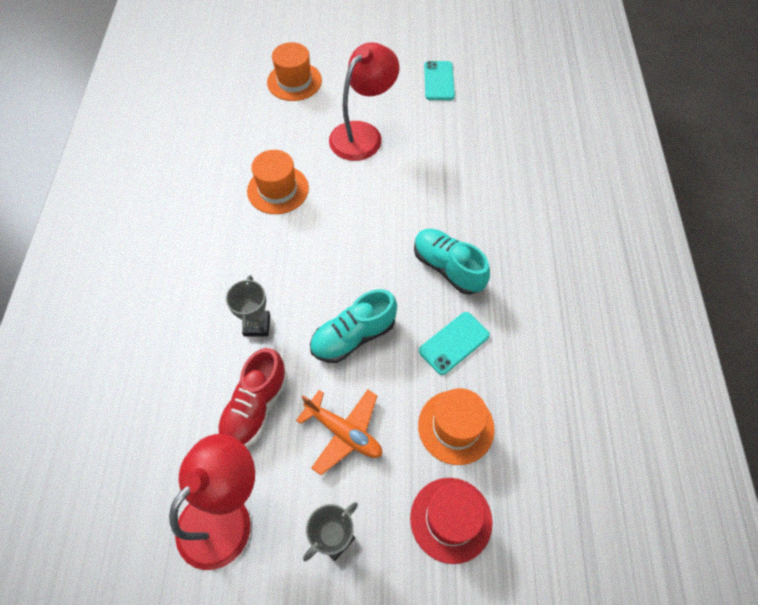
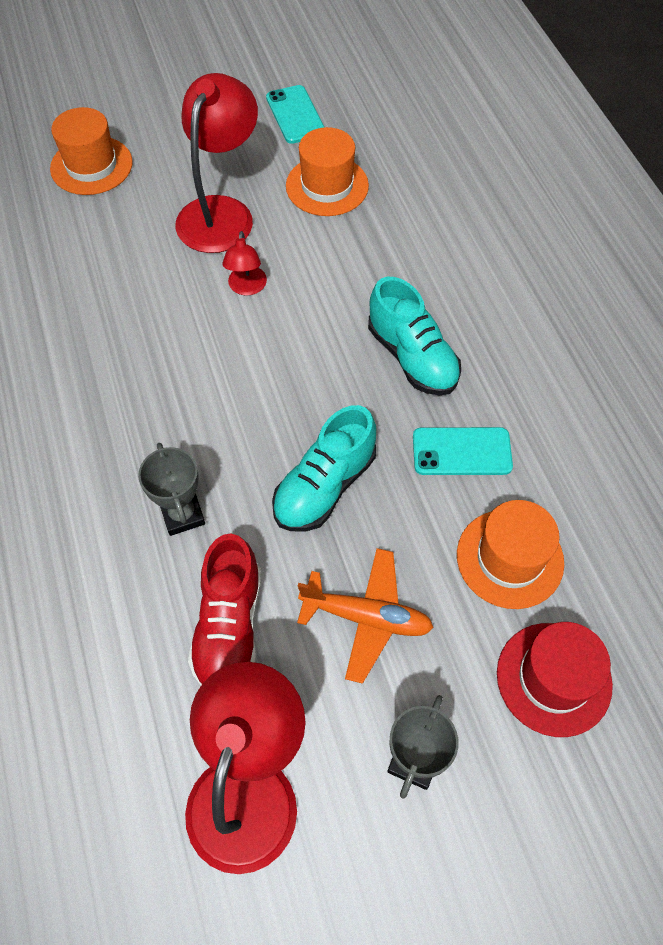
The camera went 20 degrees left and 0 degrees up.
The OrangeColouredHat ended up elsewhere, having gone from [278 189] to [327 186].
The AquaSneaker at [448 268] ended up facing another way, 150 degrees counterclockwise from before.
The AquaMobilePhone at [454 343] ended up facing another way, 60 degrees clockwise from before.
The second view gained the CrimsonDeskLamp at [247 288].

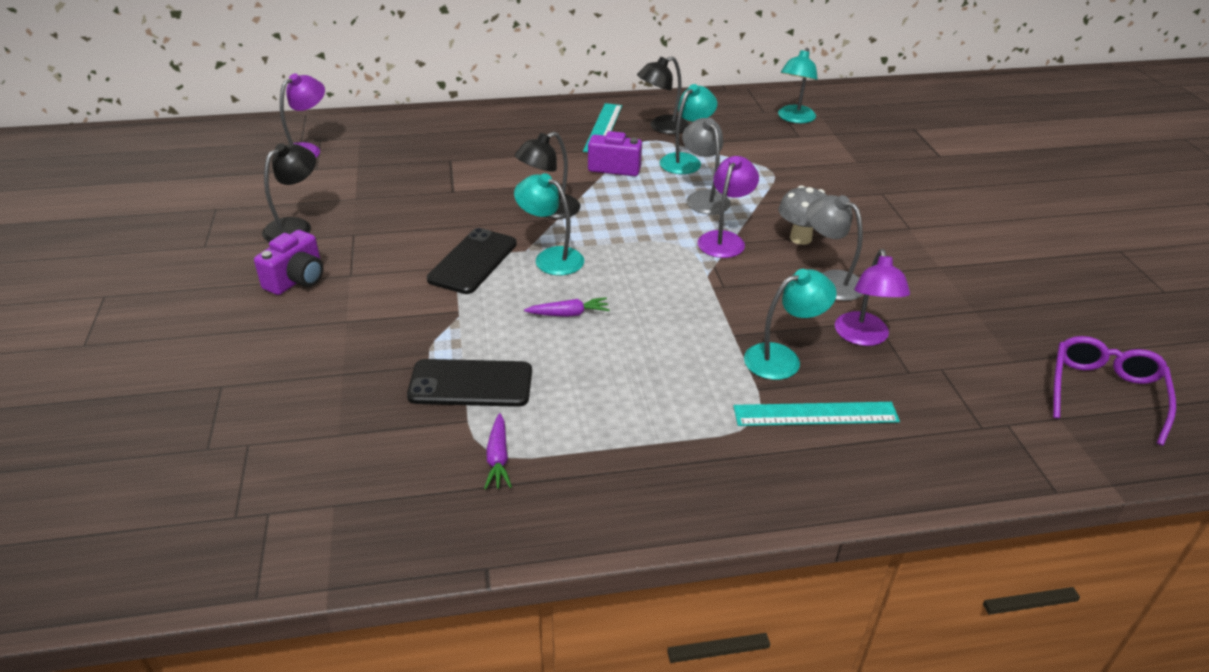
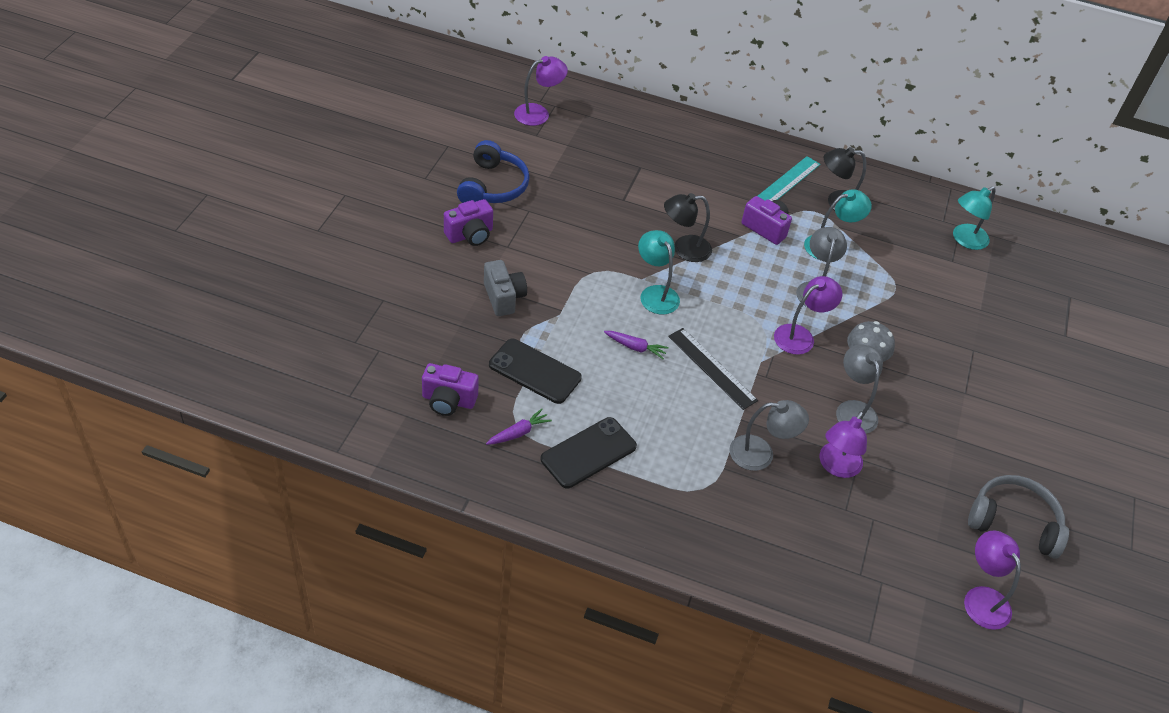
The camera went 25 degrees right and 10 degrees up.
Where the BlackDeskLamp stood at [295 227], the BlueHeadphones came to stand at [493 186].
The BlackMobilePhone ended up elsewhere, having gone from [472 261] to [588 453].
What was the AquaDeskLamp at [782 358] turned into the AshGreyDeskLamp at [761 454].
Where the RoyalPurpleEyeglasses stood at [1104 393], the RoyalPurpleDeskLamp came to stand at [982 598].
The second view lost the AquaStraightedge at [815 414].
The RoyalPurpleToyCarrot at [498 458] ended up facing another way, 150 degrees counterclockwise from before.
The second view gained the AshGreyPhotoCamera at [504 297].
The second view gained the BlackStraightedge at [712 368].
The second view gained the RoyalPurplePhotoCamera at [448 400].
The second view gained the AshGreyHeadphones at [1014 522].

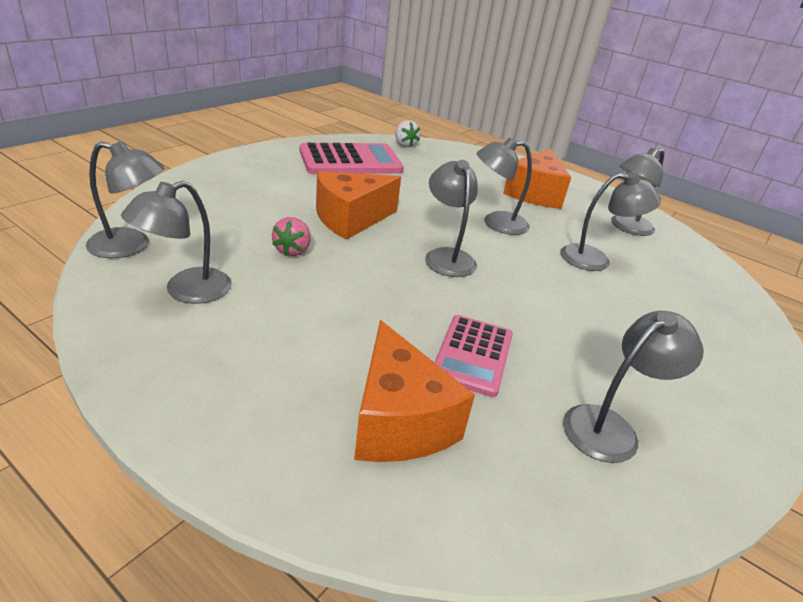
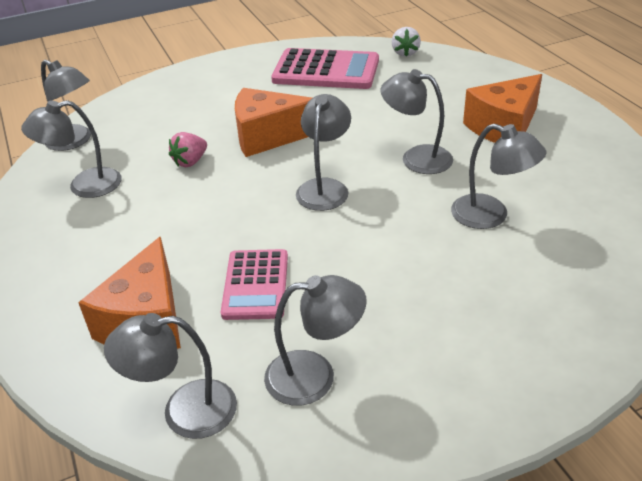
The camera went 35 degrees right and 5 degrees up.
The AshGreyDeskLamp ended up elsewhere, having gone from [626 227] to [184 411].
The PinkPocketCalculator at [473 355] ended up facing another way, 45 degrees counterclockwise from before.

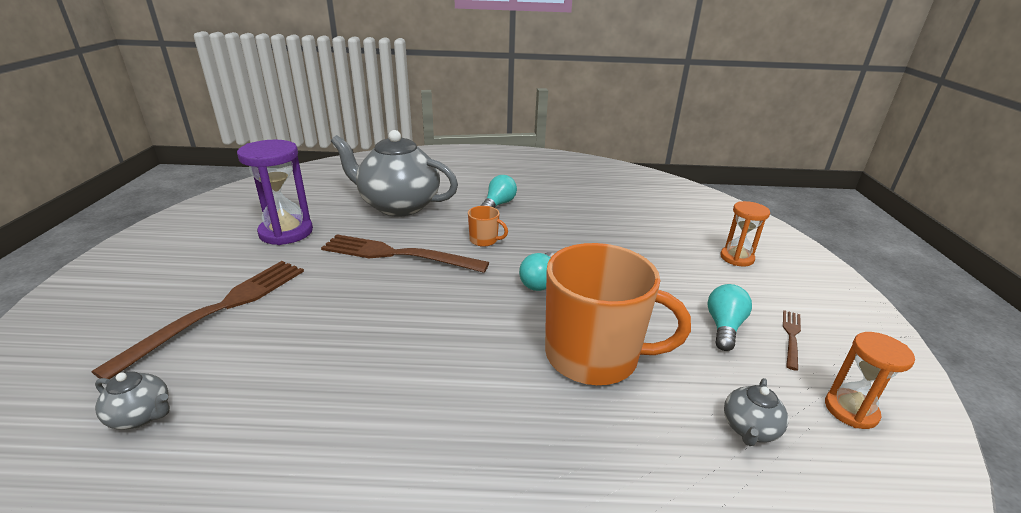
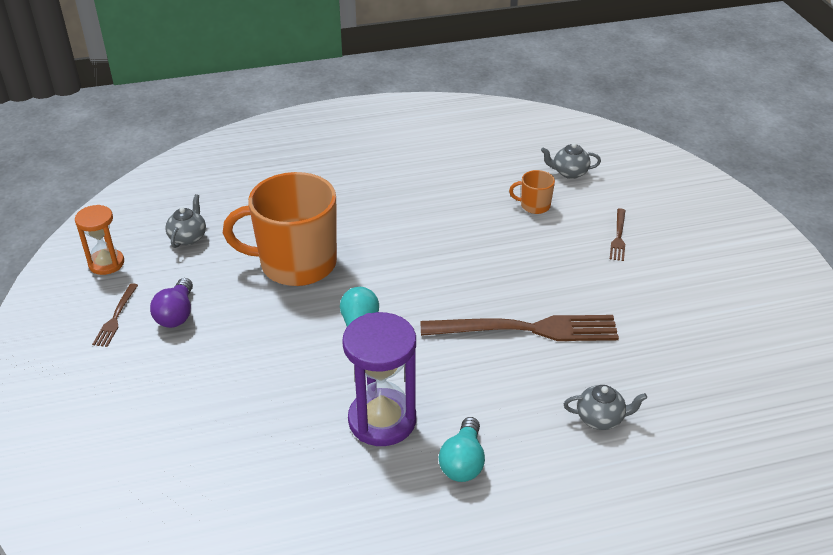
The camera went 165 degrees right and 10 degrees up.
The size of the AshGreyTeapot at [398 206] changed by a factor of 0.40.
The RoyalPurpleSandglass ended up elsewhere, having gone from [286 232] to [382 420].
The second view lost the OrangeColouredSandglass at [736 258].
The OrangeColouredMug ended up elsewhere, having gone from [484 240] to [534 206].
The size of the BrownDinnerFork at [219 310] changed by a factor of 0.46.
What was the AquaLightBulb at [724 327] turned into the RoyalPurpleLightBulb at [176 314].

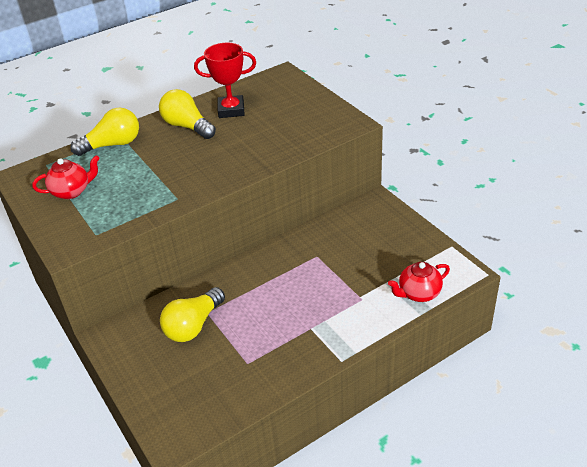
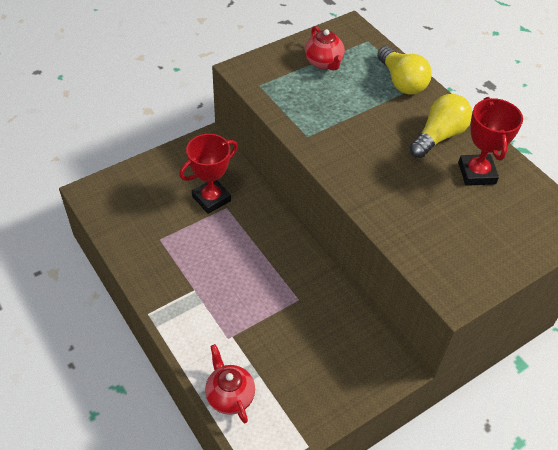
The camera went 85 degrees right and 10 degrees up.
Where the GoldenLightBulb stood at [193 325], the CrimsonTrophy came to stand at [211 199].

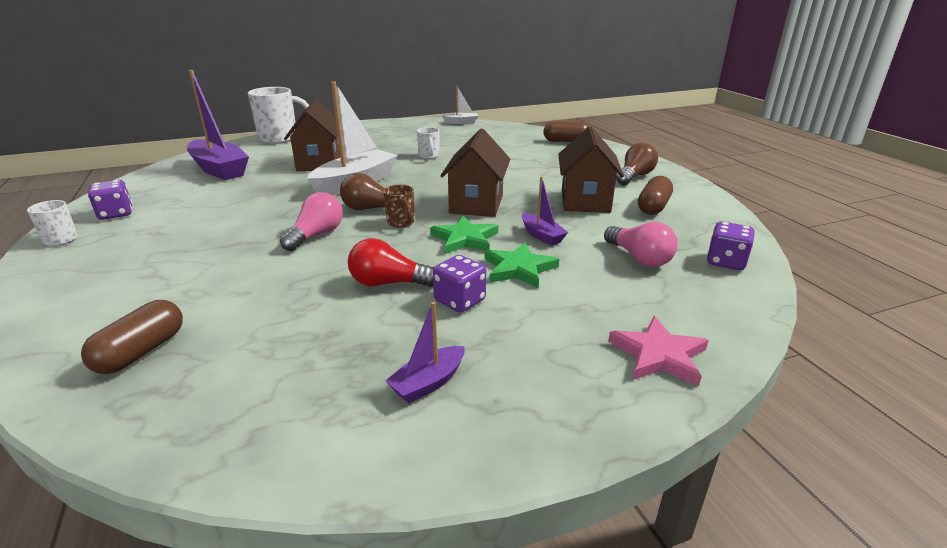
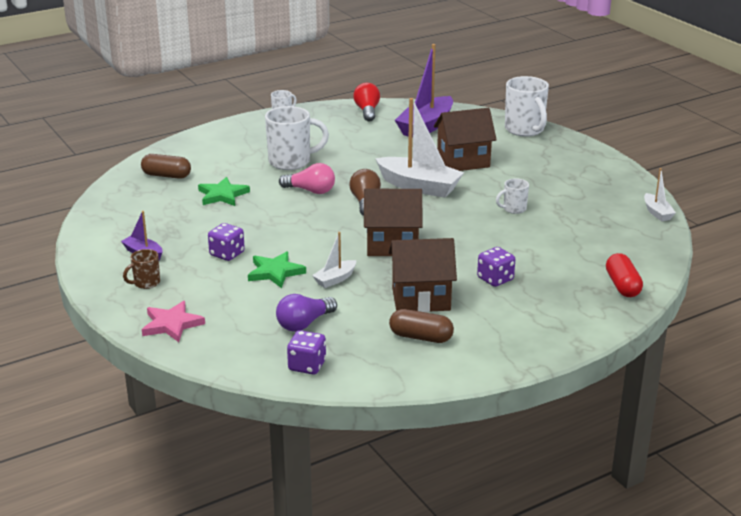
The camera went 80 degrees right and 0 degrees up.
What was the BrownPillShape at [565 141] turned into the CrimsonPillShape at [622 286].
The second view lost the BrownLightBulb at [634 176].
What was the RoyalPurpleBoat at [542 236] turned into the SnowWhiteBoat at [335 279].
The RoyalPurpleDice ended up elsewhere, having gone from [116 214] to [495 279].
The BrownMug ended up elsewhere, having gone from [401 222] to [146 283].
The LeafGreenStarShape ended up elsewhere, having gone from [465 239] to [222 195].
What was the PinkLightBulb at [639 258] turned into the RoyalPurpleLightBulb at [304 324].
The CrimsonLightBulb ended up elsewhere, having gone from [388 283] to [367 111].
The second view gained the SnowWhiteMug at [291 162].

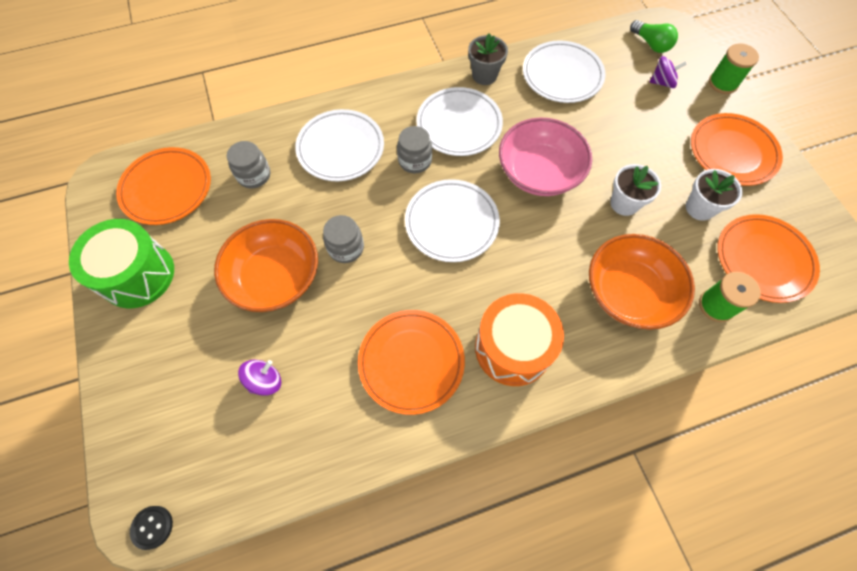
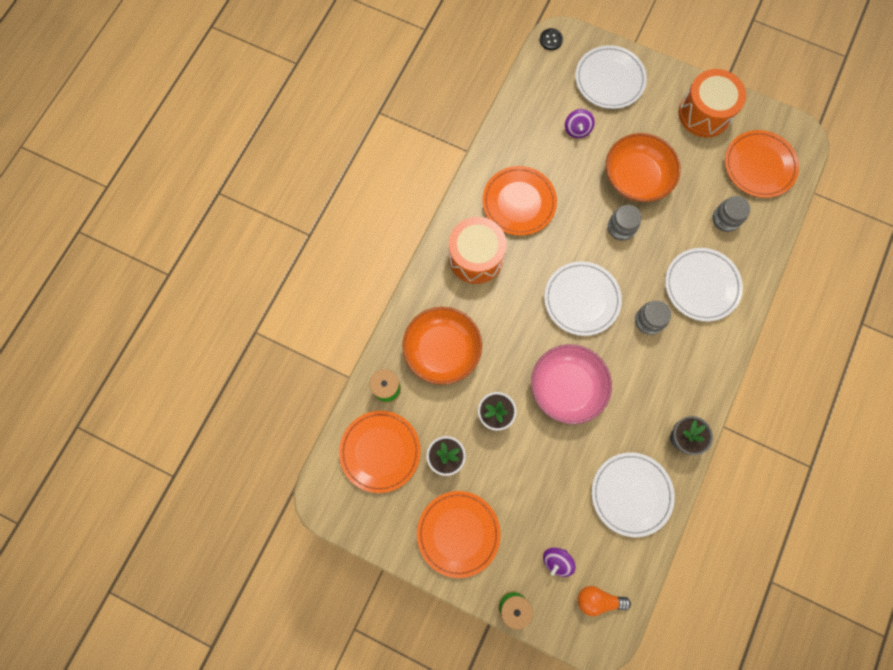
The camera went 135 degrees right and 10 degrees up.
What was the LeafGreenLightBulb at [651 44] turned into the OrangeColouredLightBulb at [598 599].
The SnowWhiteFlatDish ended up elsewhere, having gone from [459 125] to [609 80].
What was the LeafGreenDrum at [138 275] turned into the OrangeColouredDrum at [704 113].

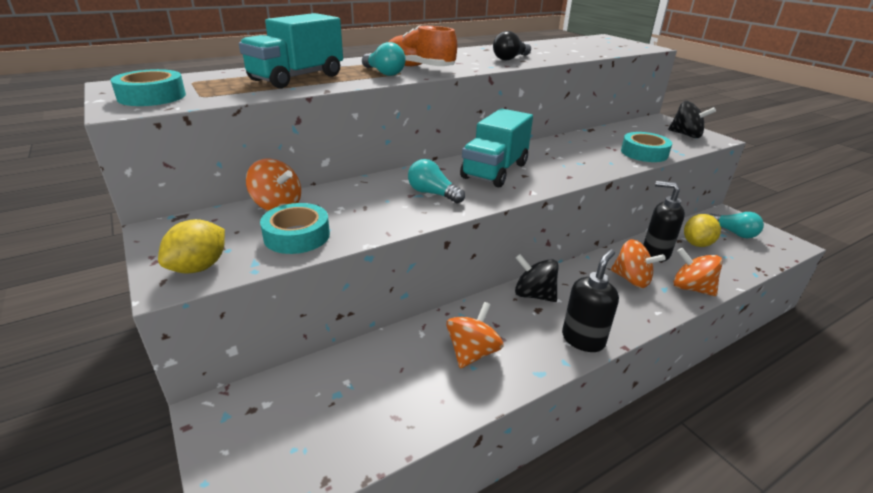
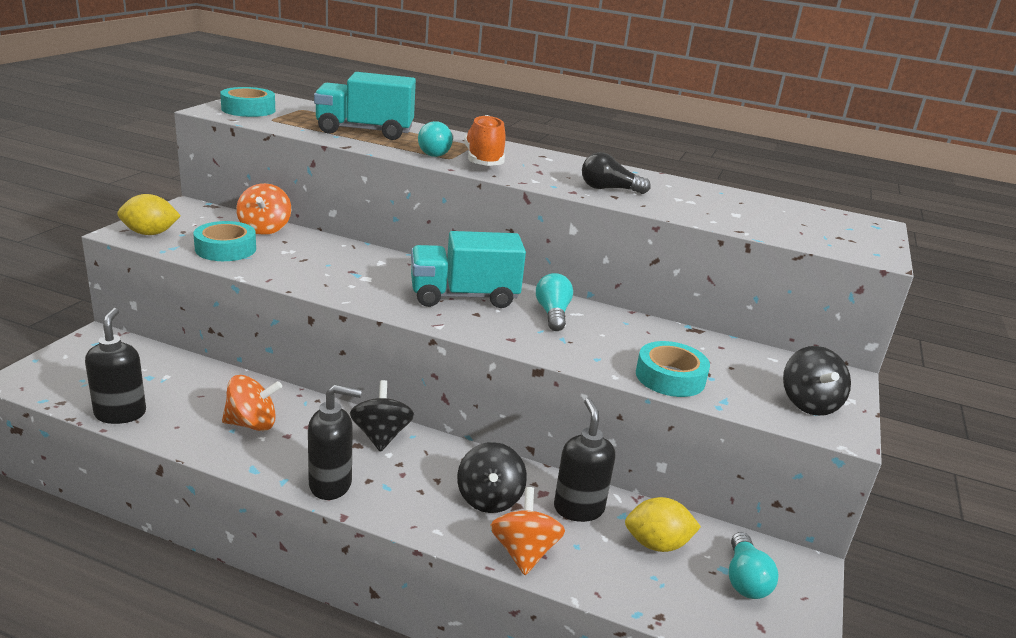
The camera went 50 degrees right and 5 degrees down.
The AquaLightBulb ended up elsewhere, having gone from [432 193] to [553 314].
What was the OrangeColouredToyTop at [631 279] turned into the BlackToyTop at [489 498].
The second view gained the BlackSoapPump at [120 413].

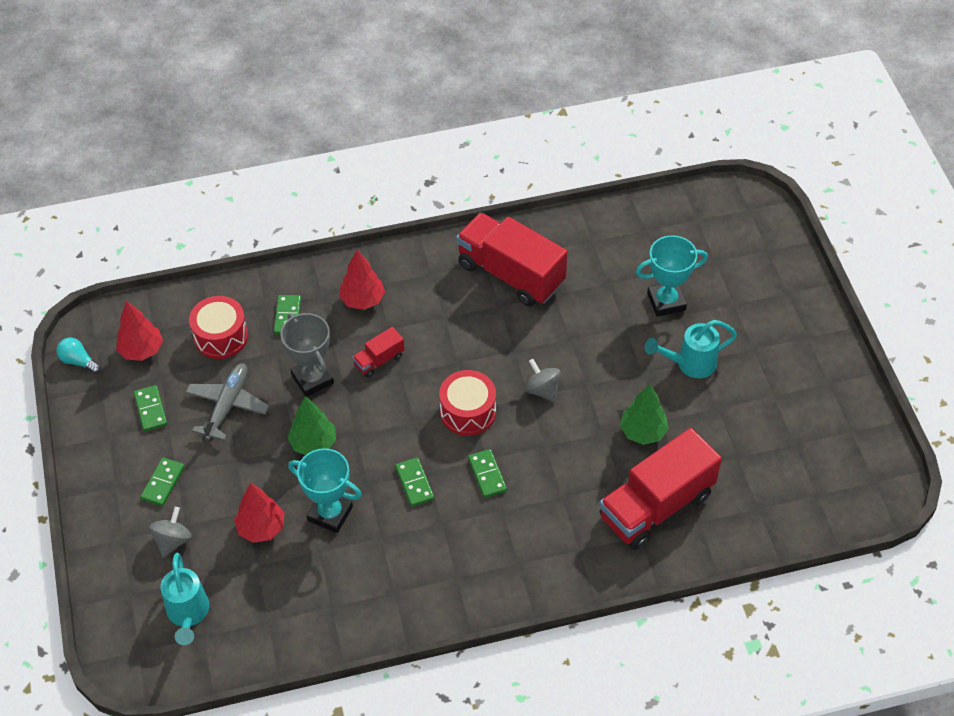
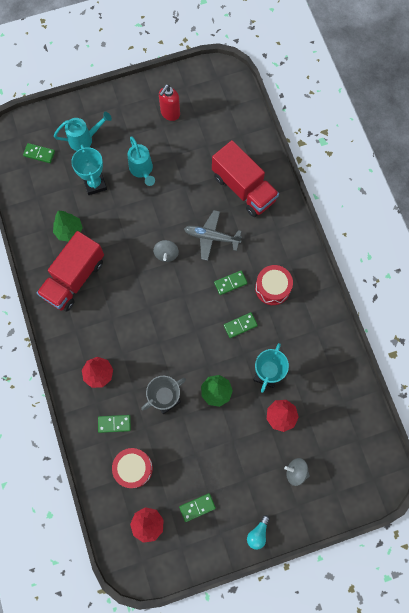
The camera went 95 degrees left and 20 degrees up.
The second view lost the CrimsonLorry at [379 360].
The AquaLightBulb ended up elsewhere, having gone from [78 361] to [258 533].
The AshGreyToyTop at [542 390] ended up facing another way, 45 degrees counterclockwise from before.
The AshGreyAeroplane ended up elsewhere, having gone from [228 405] to [211 237].
The CrimsonDrum ended up elsewhere, having gone from [468 412] to [272 288].
The LeafGreenToyTree ended up elsewhere, having gone from [643 432] to [69 231].
The LeafGreenDominoTile ended up elsewhere, having gone from [163 483] to [39 154].
The AquaSprinklingCan ended up elsewhere, having gone from [188 615] to [85 139].
The second view gained the CrimsonSoapPump at [170 113].

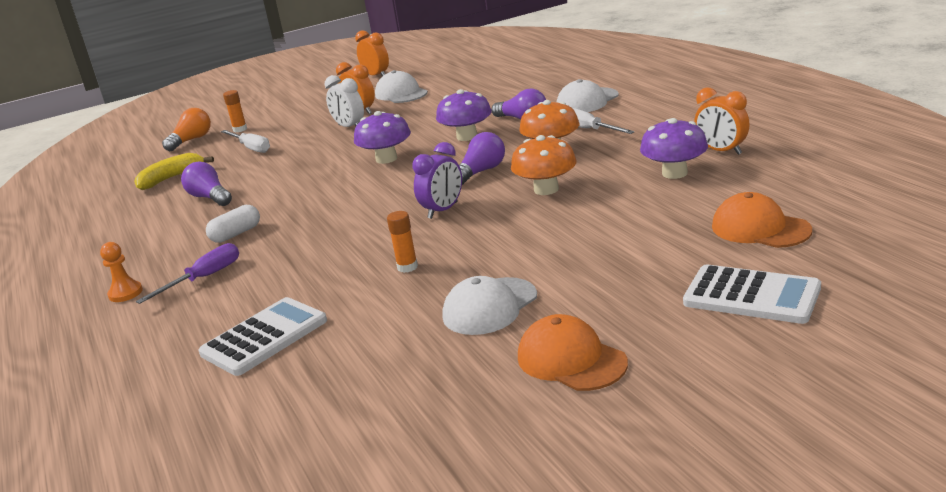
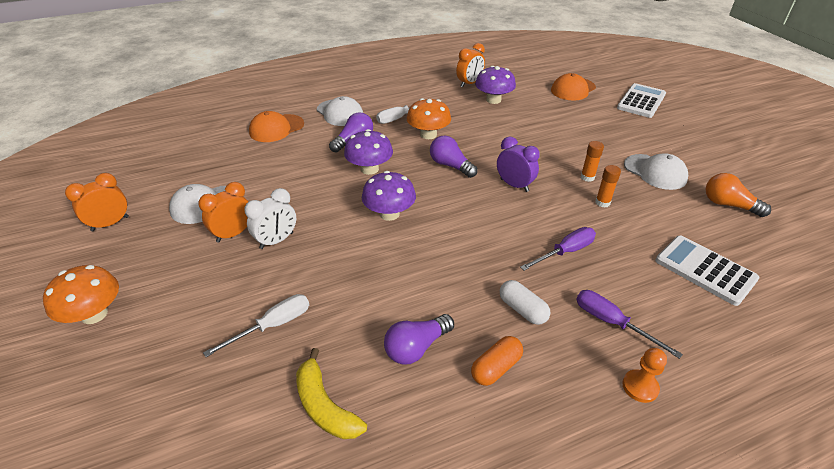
The camera went 90 degrees left and 15 degrees up.
The OrangeColouredGlueStick ended up elsewhere, having gone from [240 129] to [587 177].
The OrangeColouredLightBulb ended up elsewhere, having gone from [191 140] to [728 205].
The OrangeColouredToadstool ended up elsewhere, having gone from [546 189] to [94 314].
The OrangeColouredBaseballCap ended up elsewhere, having gone from [571 360] to [276 128].
The second view gained the RoyalPurpleHandScrewdriver at [565 252].
The second view gained the OrangeColouredPillShape at [496 368].

